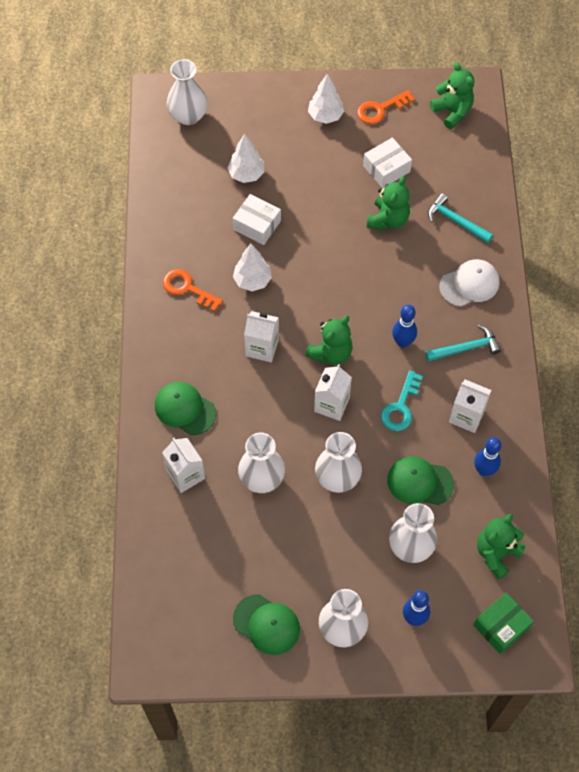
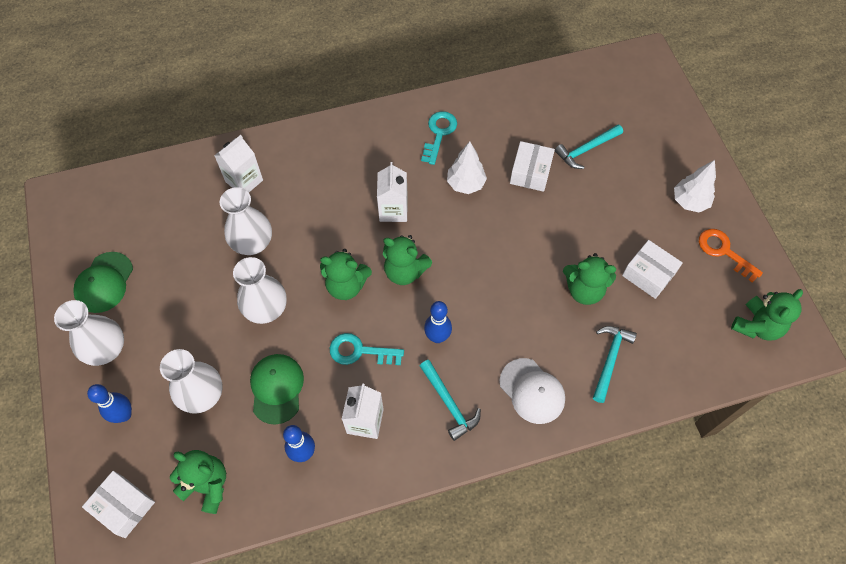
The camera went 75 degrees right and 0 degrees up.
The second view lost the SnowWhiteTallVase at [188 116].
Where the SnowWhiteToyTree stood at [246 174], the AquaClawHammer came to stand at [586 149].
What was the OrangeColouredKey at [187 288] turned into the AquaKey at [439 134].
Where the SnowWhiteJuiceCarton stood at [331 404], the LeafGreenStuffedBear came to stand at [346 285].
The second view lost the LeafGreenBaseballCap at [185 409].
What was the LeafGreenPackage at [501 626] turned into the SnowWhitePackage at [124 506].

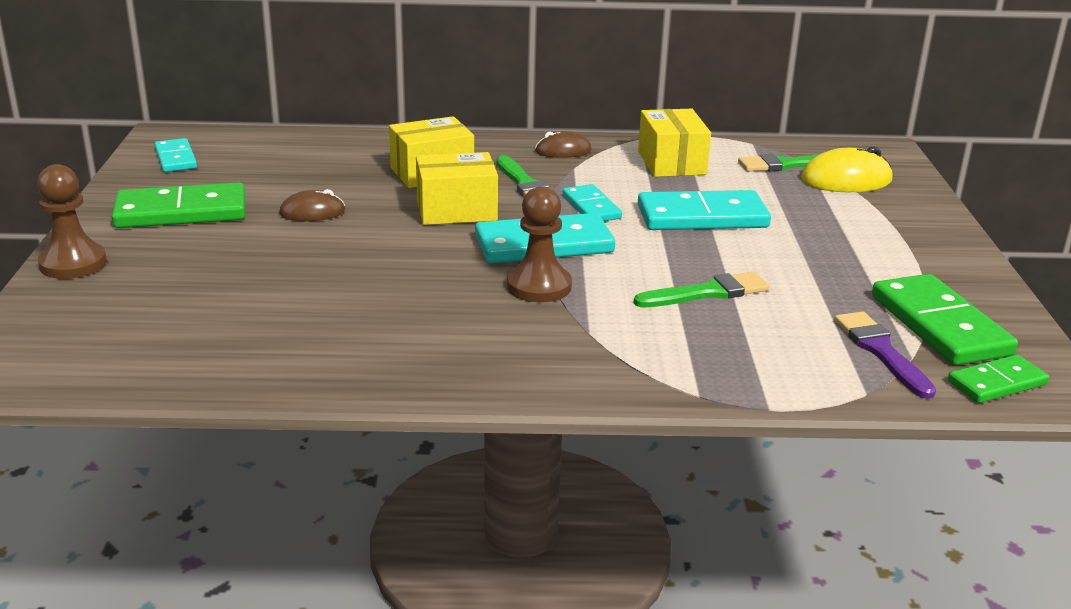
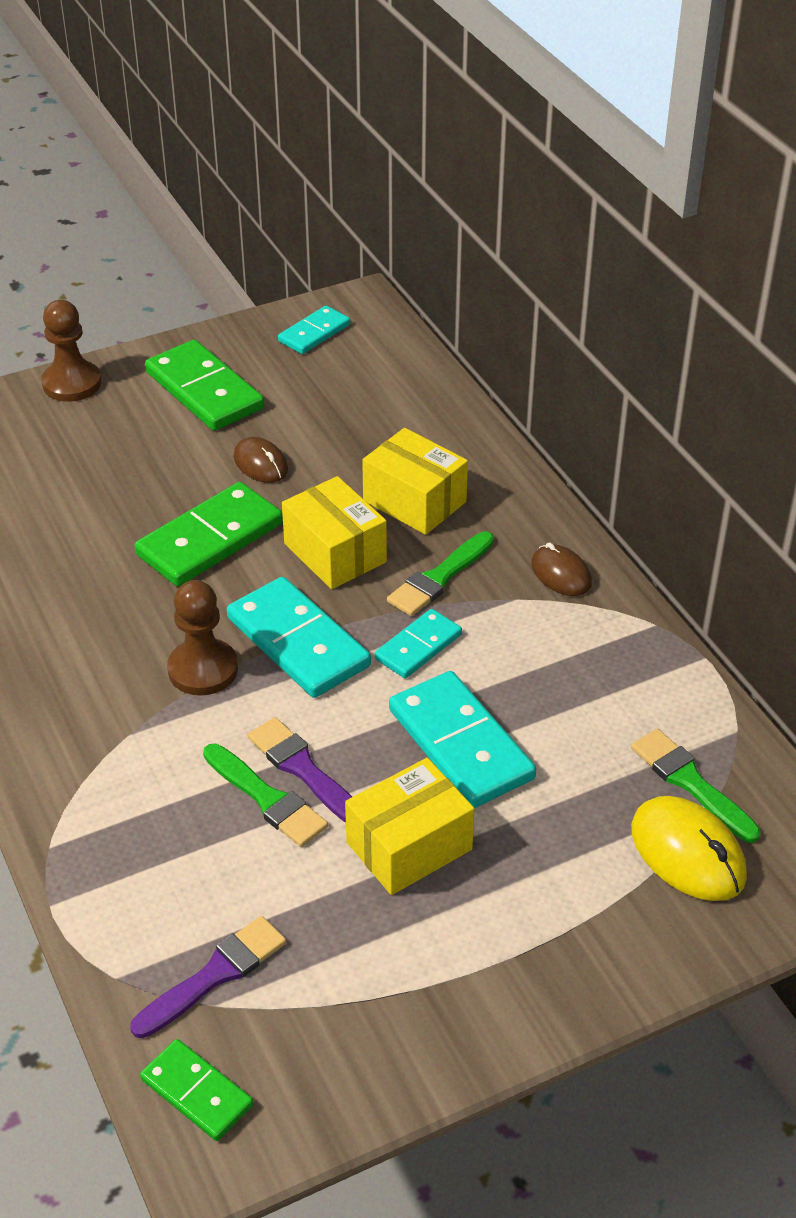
The camera went 65 degrees right and 15 degrees up.
The GoldenPackage ended up elsewhere, having gone from [671 163] to [409 846].
The LeafGreenDominoTile ended up elsewhere, having gone from [939 325] to [210 539].
The second view gained the RoyalPurplePaintBrush at [303 769].

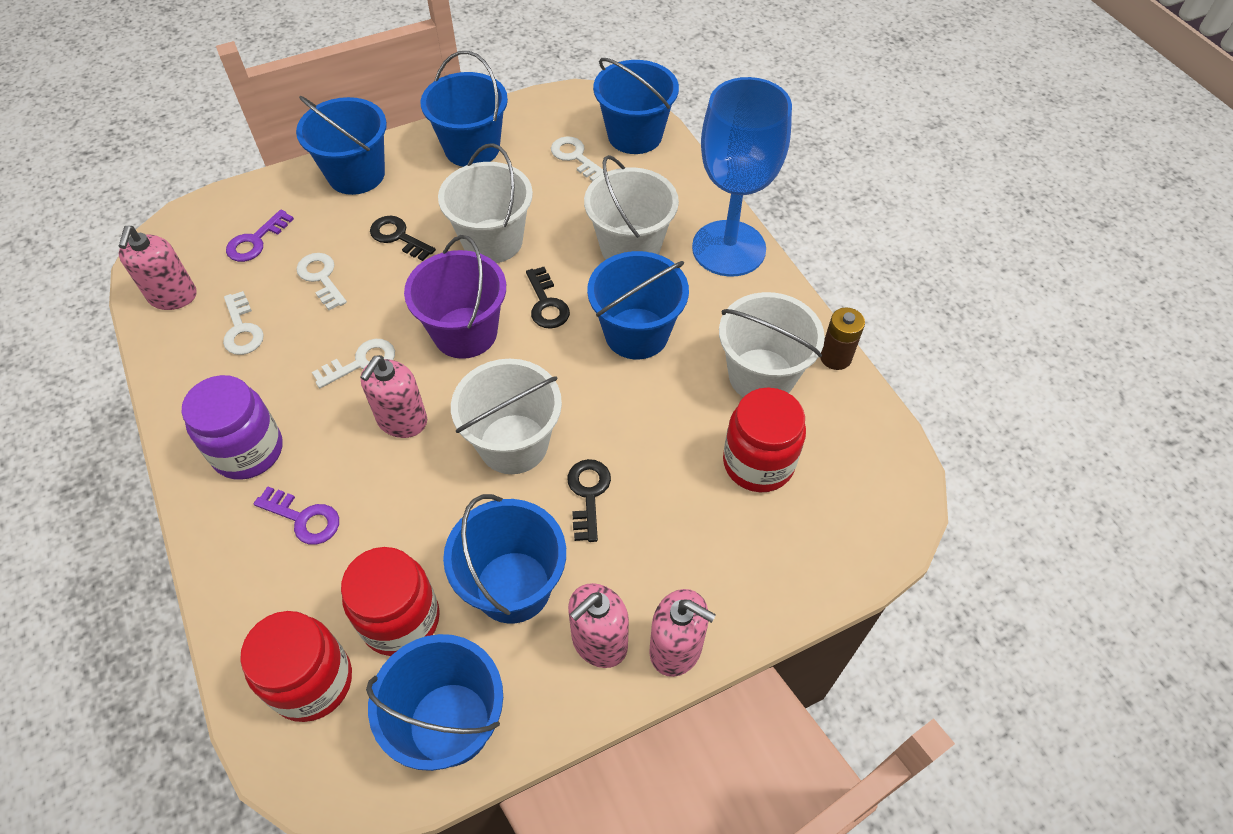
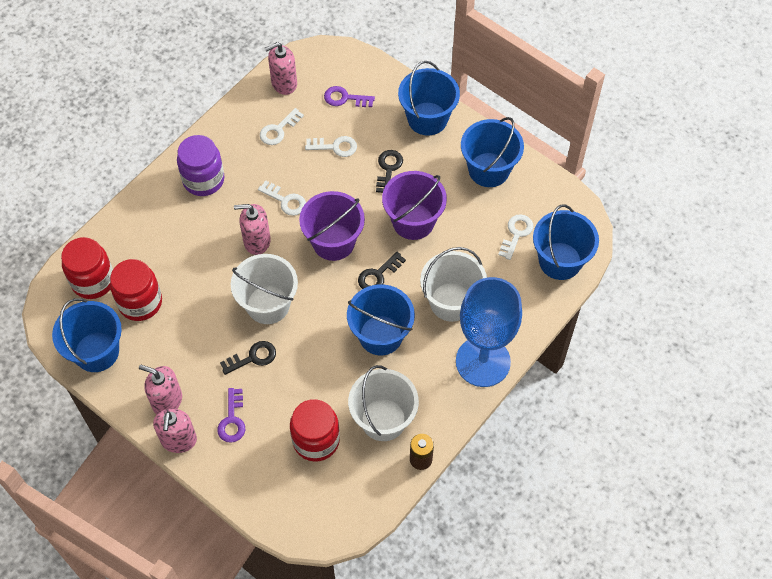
The camera went 65 degrees right and 5 degrees up.
What was the SnowWhiteBucket at [492 241] turned into the RoyalPurpleBucket at [413 221].
The SnowWhiteKey at [321 278] ended up facing another way, 60 degrees clockwise from before.
The RoyalPurpleKey ended up elsewhere, having gone from [304 518] to [232 420].
The second view lost the BlueBucket at [513 587].

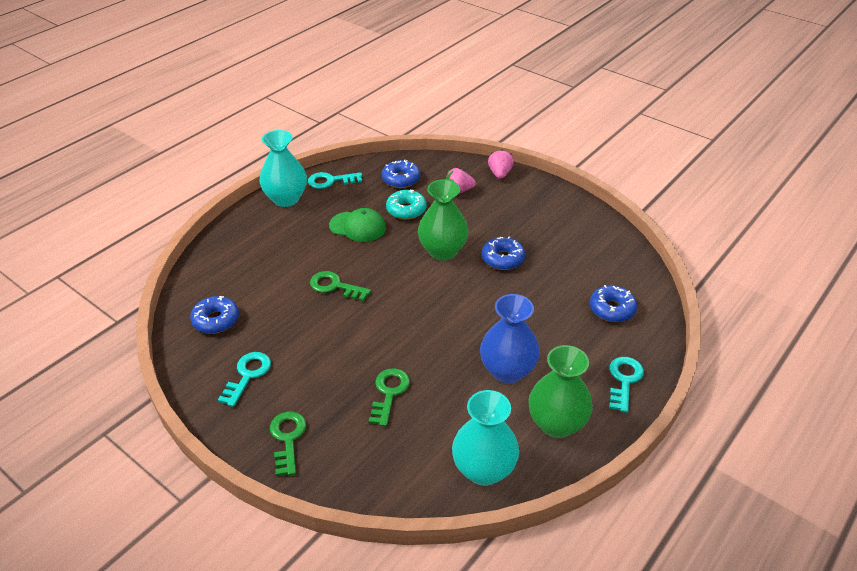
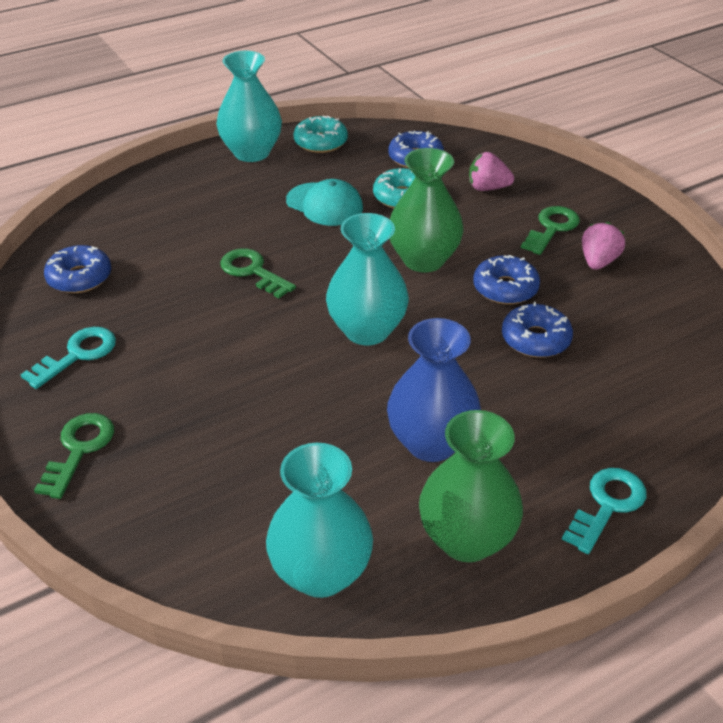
The camera went 20 degrees right and 0 degrees up.
The PinkBerry ended up elsewhere, having gone from [500 174] to [598 262].
Where the AquaKey stood at [330 181], the AquaDoughnut came to stand at [320 142].
What was the LeafGreenBaseballCap at [357 227] turned into the AquaBaseballCap at [324 204].
The BlueDoughnut ended up elsewhere, having gone from [612 309] to [535 339].
The LeafGreenKey ended up elsewhere, having gone from [389 393] to [552 228].
The second view gained the AquaTallVase at [367 330].

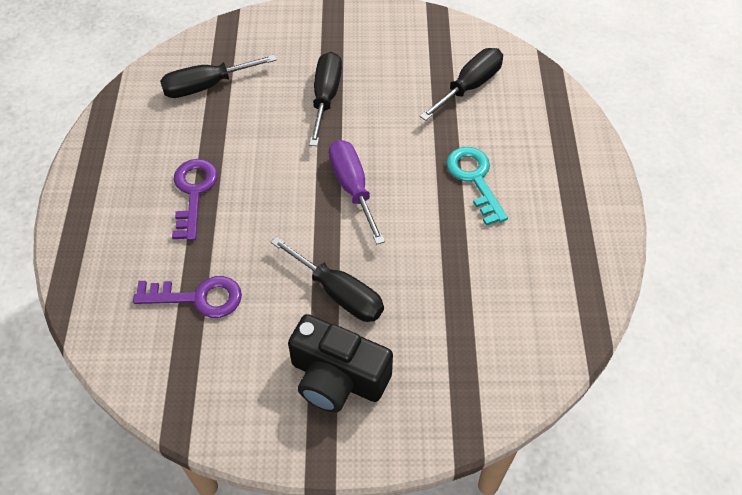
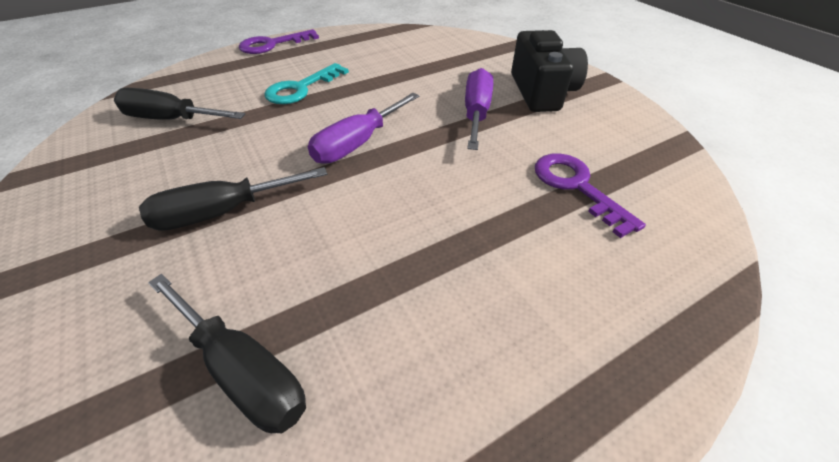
The camera went 120 degrees left and 10 degrees down.
The RoyalPurpleKey ended up elsewhere, having gone from [194 193] to [273 44].
What was the BlackHandScrewdriver at [339 293] turned into the RoyalPurpleHandScrewdriver at [476 113].

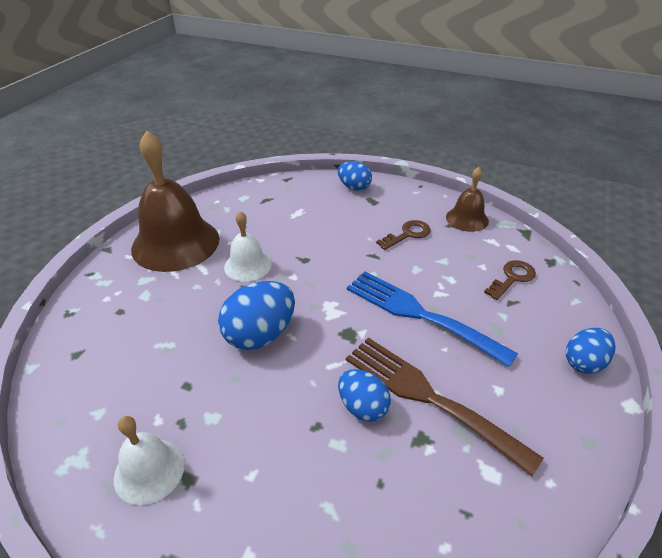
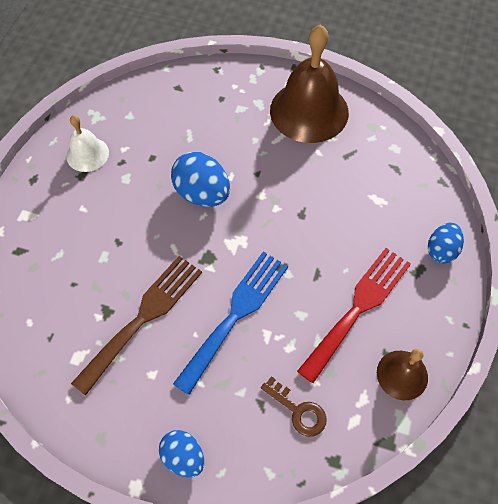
The camera went 85 degrees right and 20 degrees up.
The second view lost the SnowWhiteHandBell at [247 265].
Where the BrownKey stood at [408 234], the CrimsonDinnerFork came to stand at [358 307].
The second view lost the BlueEgg at [362 407].

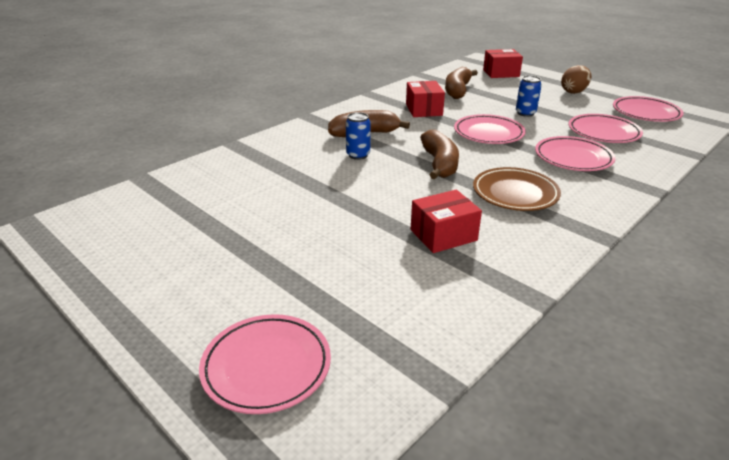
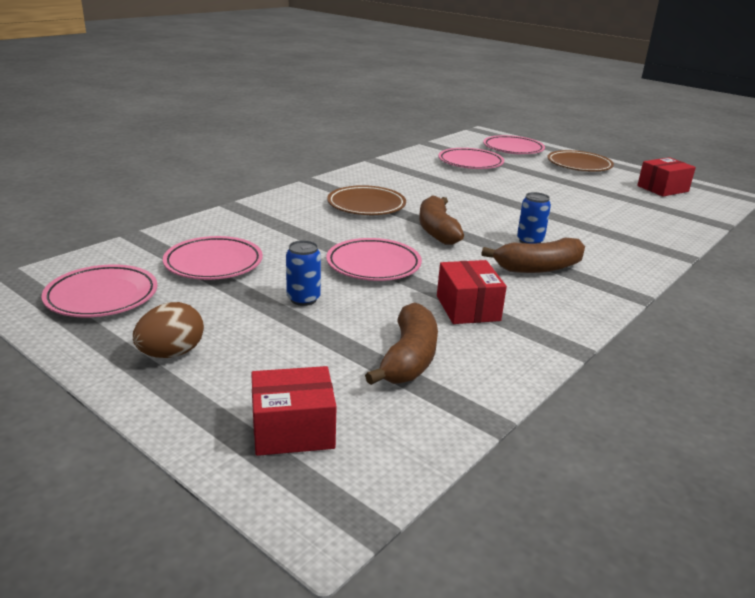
The camera went 175 degrees right and 5 degrees down.
The PinkFlatDish ended up elsewhere, having gone from [573 158] to [470 163].
The CrimsonPackage ended up elsewhere, having gone from [443 235] to [662 189].
The second view gained the BrownFlatDish at [579 165].

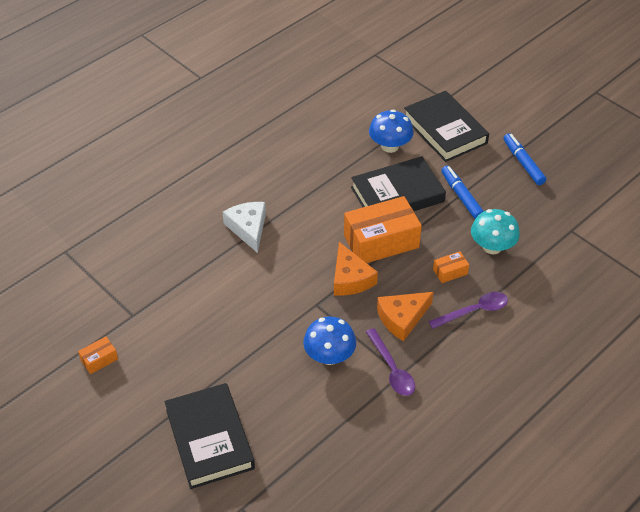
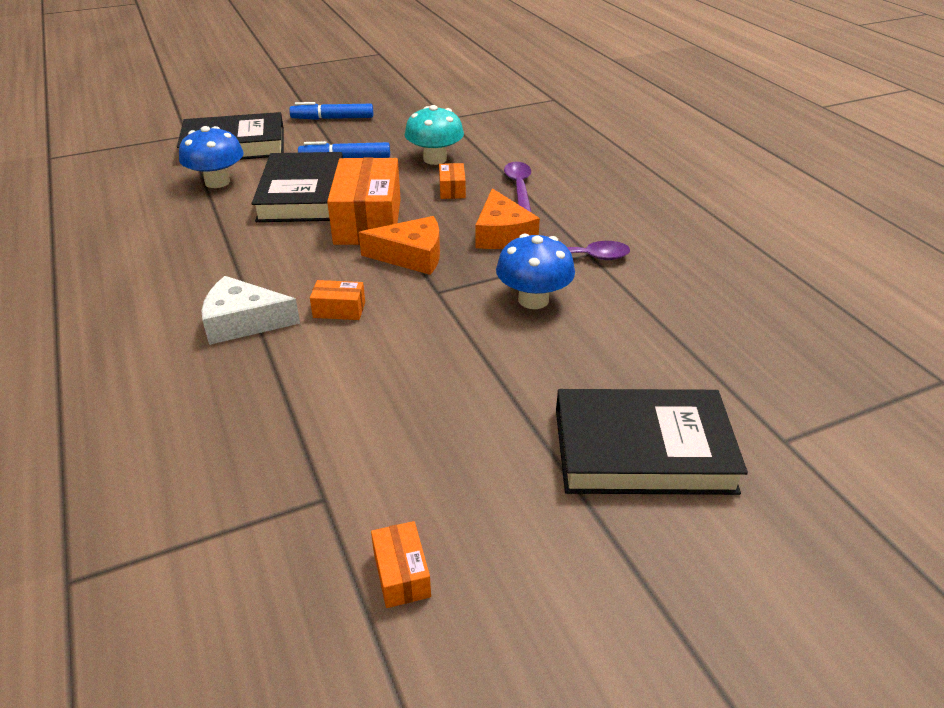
The camera went 70 degrees left and 10 degrees down.
The second view gained the OrangeColouredPackage at [339 310].

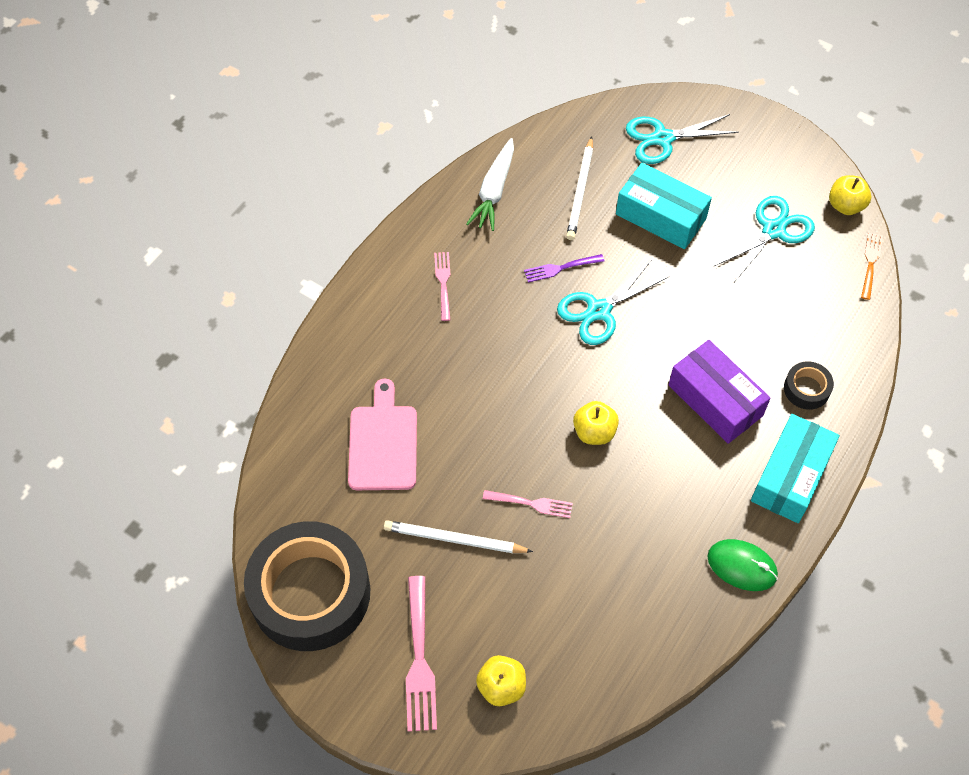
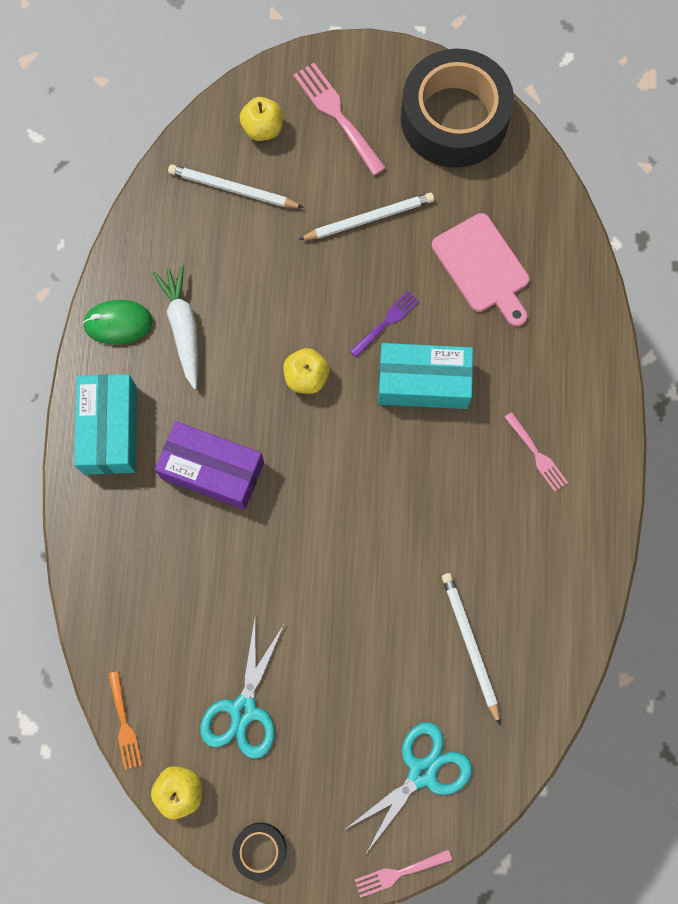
The camera went 150 degrees right and 15 degrees up.
The SnowWhiteToyCarrot ended up elsewhere, having gone from [494 191] to [183 328].
The AquaPackage ended up elsewhere, having gone from [661 216] to [423 382].
The RoyalPurpleDinnerFork ended up elsewhere, having gone from [560 268] to [386 322].
The second view lost the AquaScissors at [599 310].
The BlackRollOfTape ended up elsewhere, having gone from [806 389] to [260 850].
The PinkDinnerFork ended up elsewhere, having gone from [531 504] to [399 872].
The second view gained the SnowWhitePencil at [232 189].

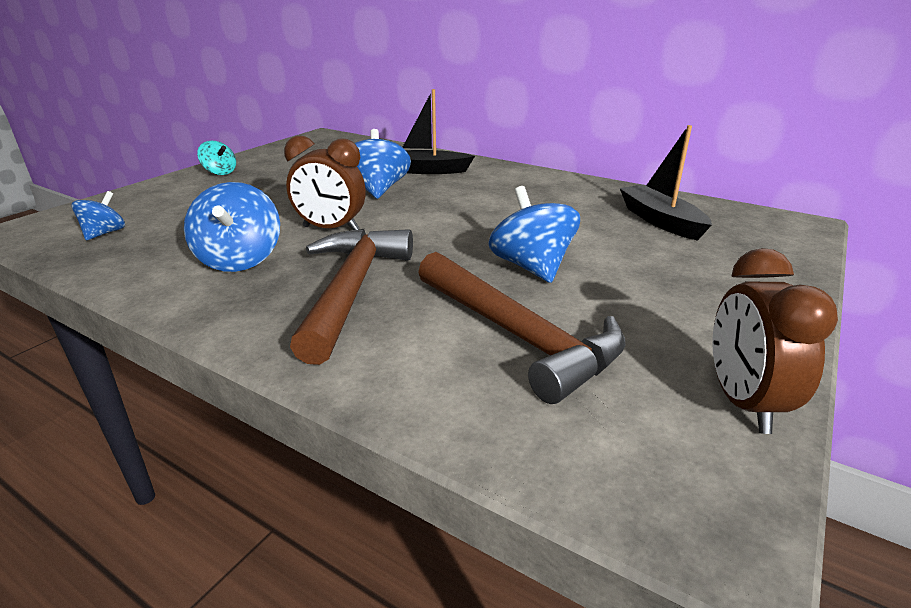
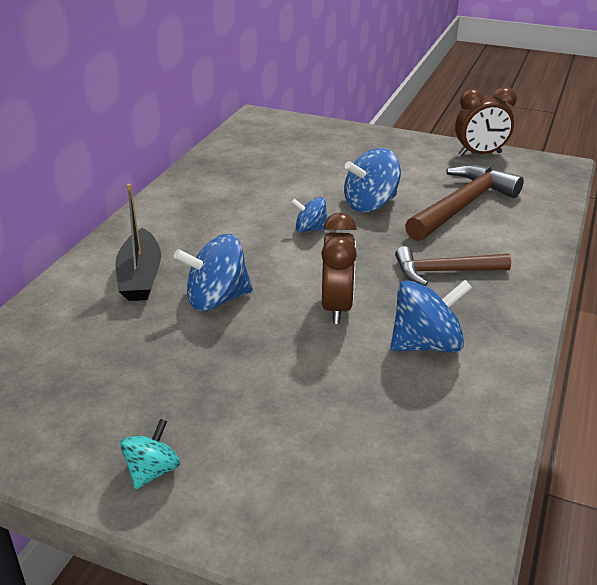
The camera went 100 degrees left and 5 degrees up.
The second view lost the BlackBoat at [660 221].
The BlueToyTop ended up elsewhere, having gone from [104 233] to [310 229].
The size of the BrownClawHammer at [352 290] changed by a factor of 0.65.

